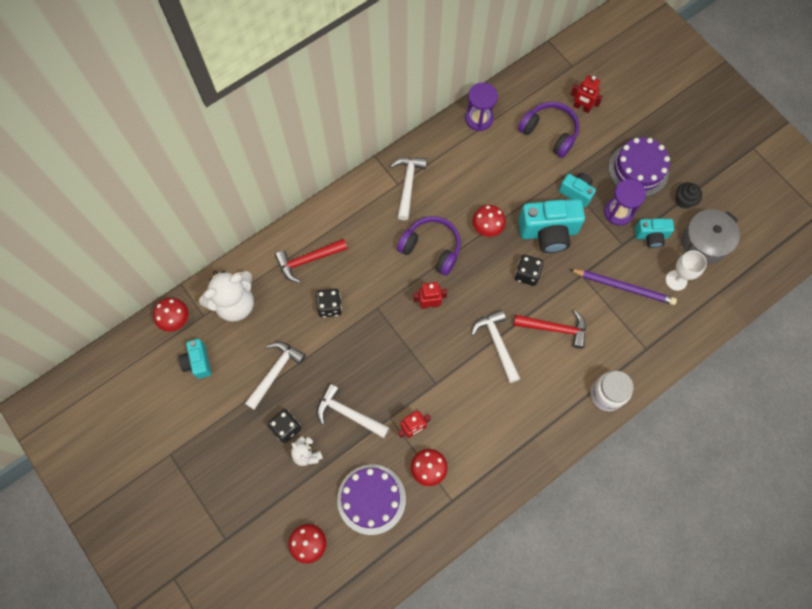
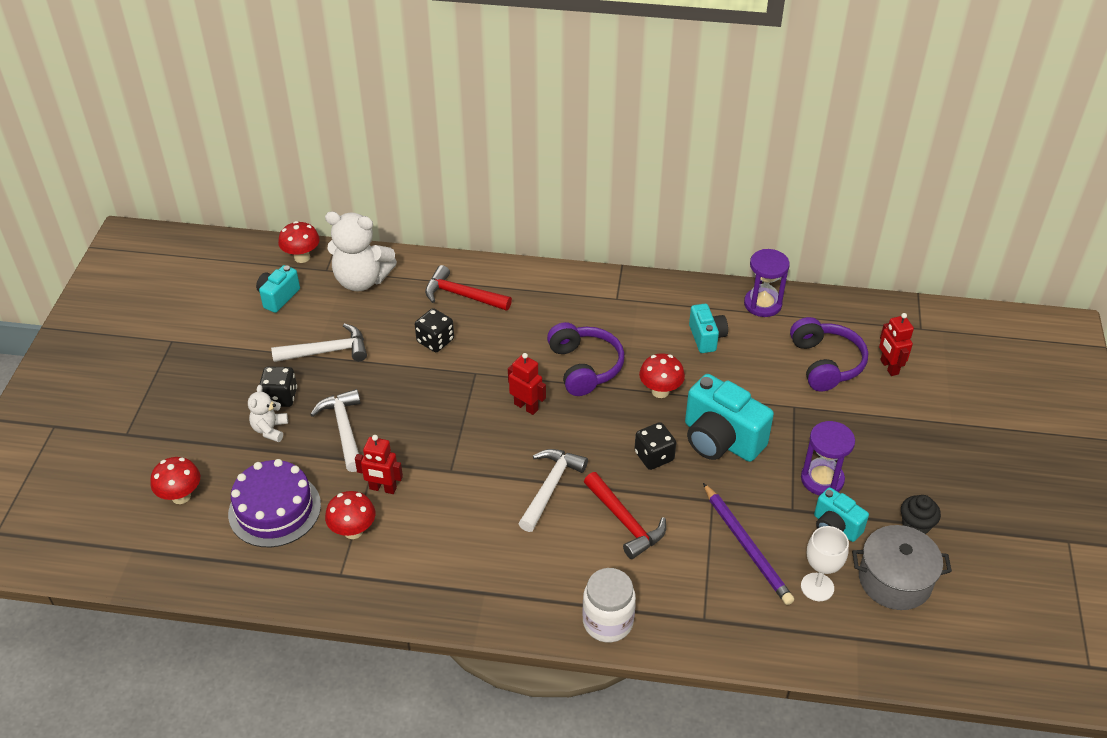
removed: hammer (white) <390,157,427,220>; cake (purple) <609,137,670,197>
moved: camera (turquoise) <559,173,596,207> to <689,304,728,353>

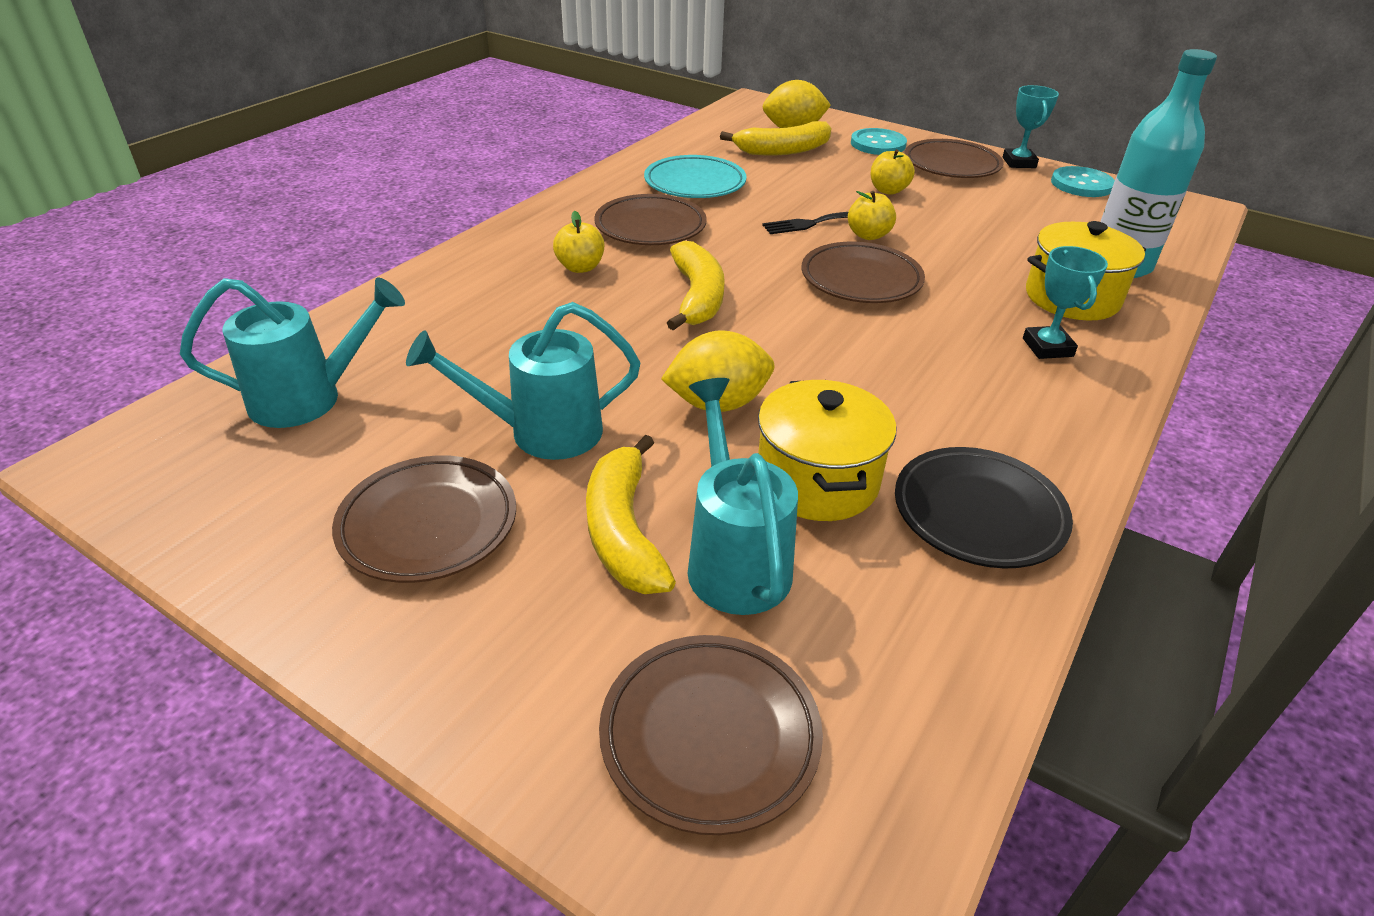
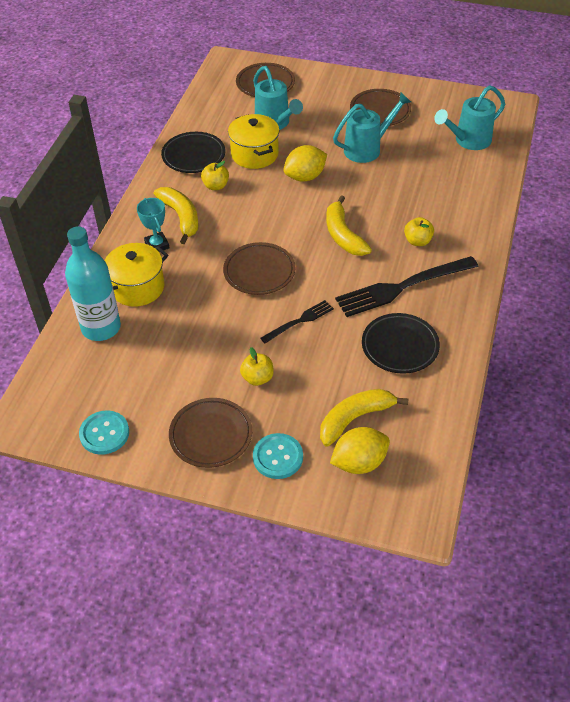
removed: trophy (turquoise) <1003,85,1059,168>
moved: banana (yellow) <586,435,676,594> to <154,187,198,244>; apple (yellow) <848,191,896,240> to <201,161,229,190>
replaced: plate (brown) <594,194,707,245> to fork (black) <335,256,478,317>
recoloured: plate (turquoise) <644,155,747,198> to plate (black) <362,313,440,374>

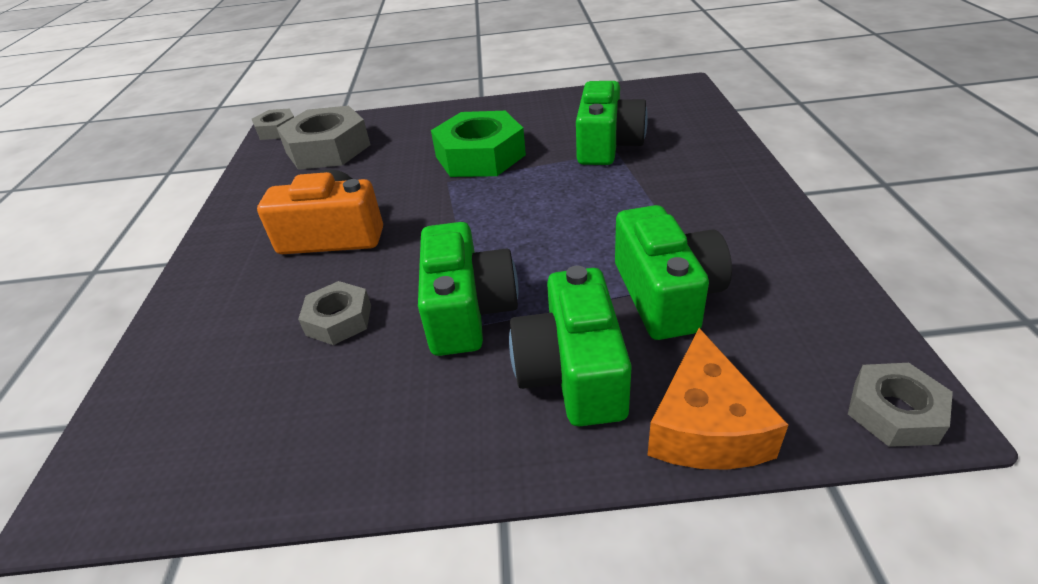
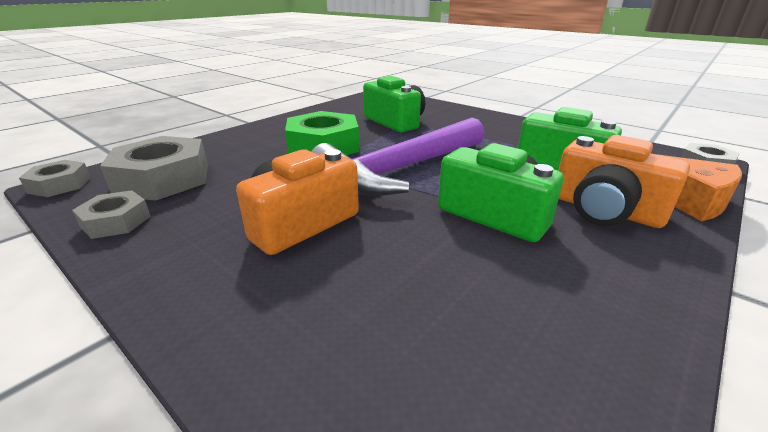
added: hammer (purple) <311,117,484,196>
moved: nut (grey) <298,281,371,345> to <72,190,151,239>
recoloured: camera (green) <509,266,632,426> to camera (orange) <558,135,690,228>

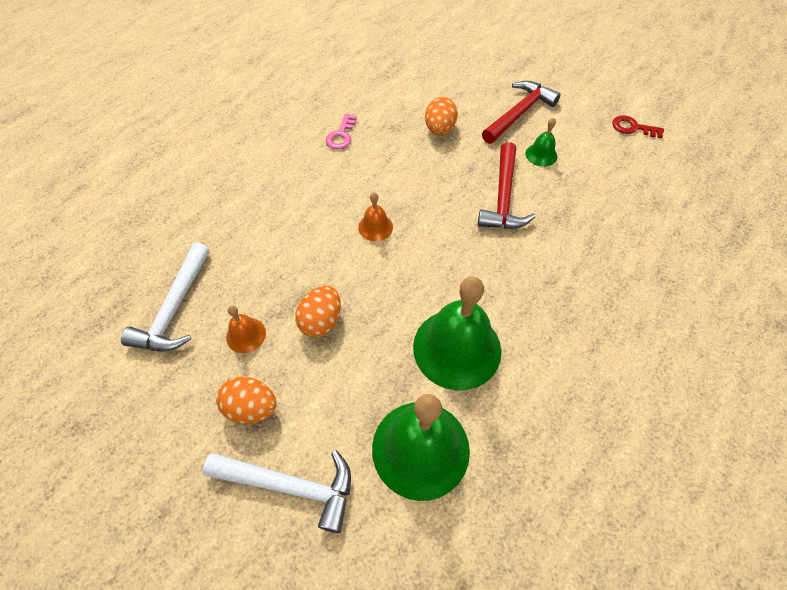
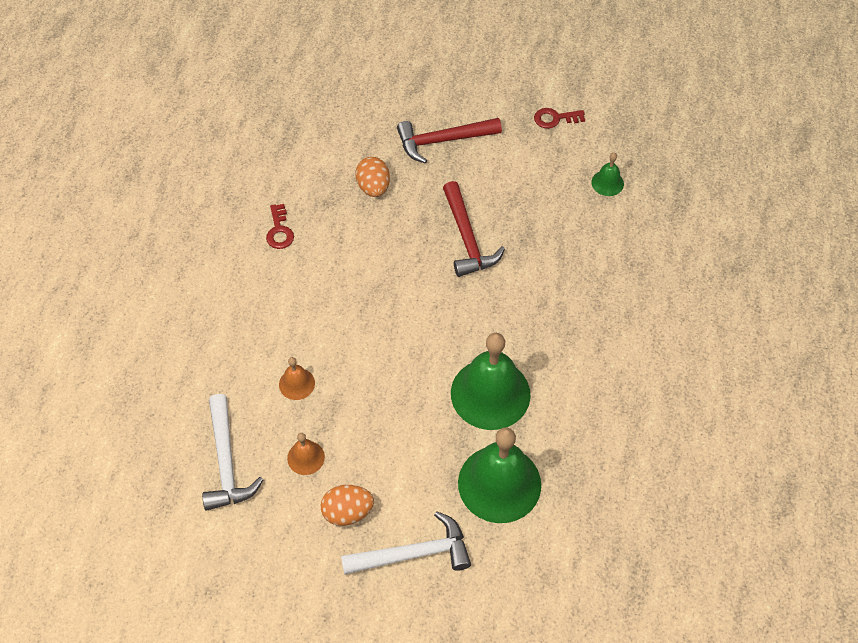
removed: egg (orange) <295,286,341,337>
moved: bell (orange) <358,192,393,241> to <279,357,315,400>; bell (green) <525,117,557,167> to <591,152,624,196>
recoloured: key (pink) <325,114,357,150> to key (red) <266,204,294,249>
turned: hammer (red) <482,81,561,144> = <397,118,502,164> 120 degrees counterclockwise

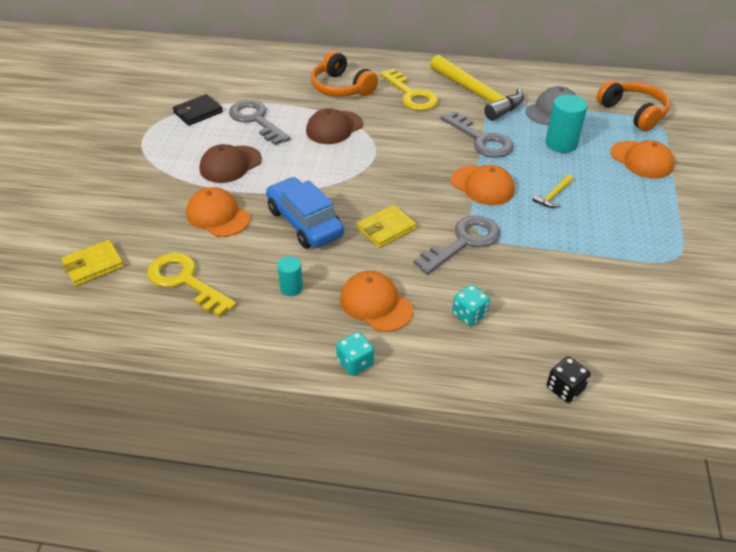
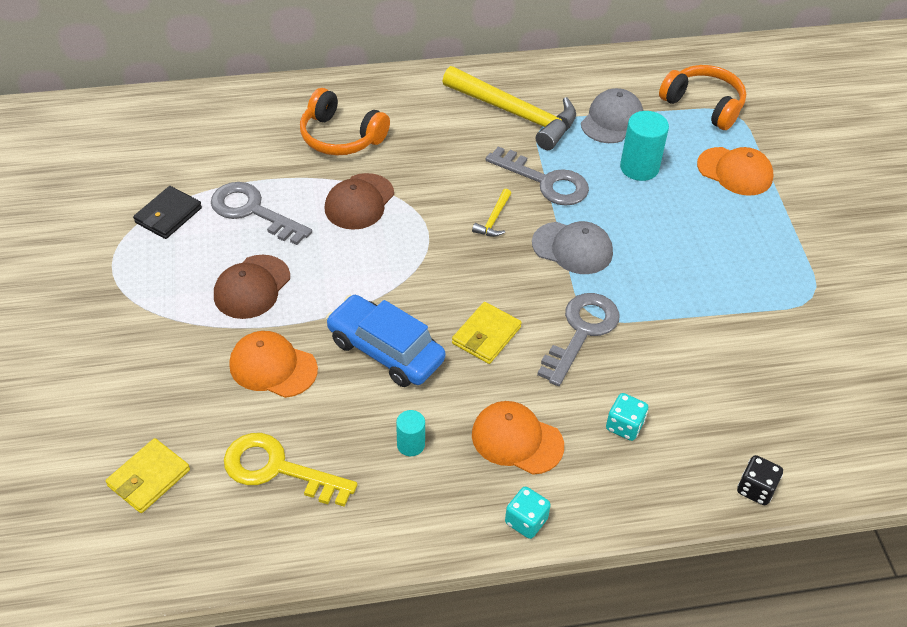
removed: key (yellow) <380,69,438,111>
moved: hammer (yellow) <532,175,573,208> to <472,189,511,237>
recoloured: cap (orange) <451,165,515,205> to cap (grey) <532,221,613,274>

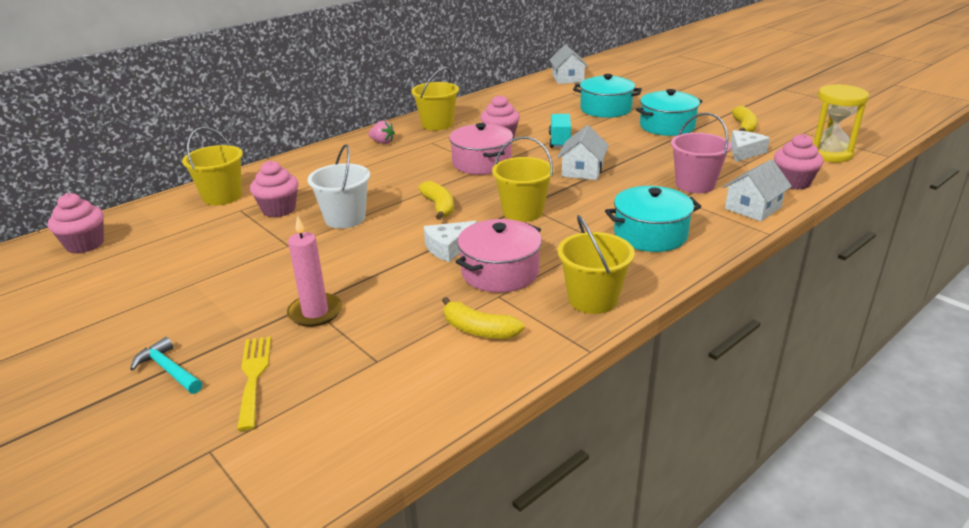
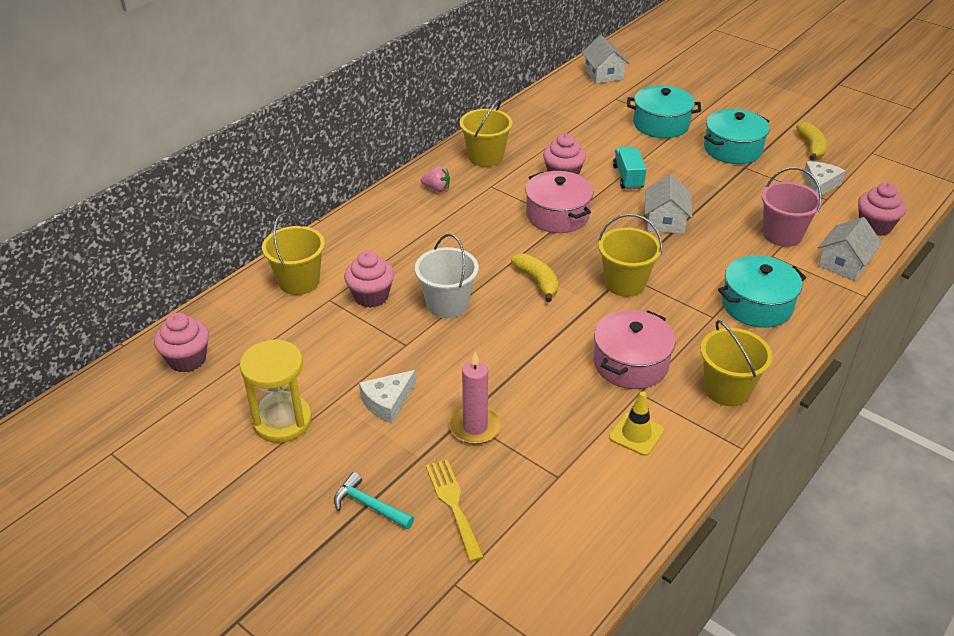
moved: hourglass (yellow) <812,84,869,162> to <240,339,312,443>; cheese (white) <424,221,477,262> to <359,370,416,423>
replaced: banana (yellow) <442,297,524,339> to traffic cone (yellow) <609,391,664,456>

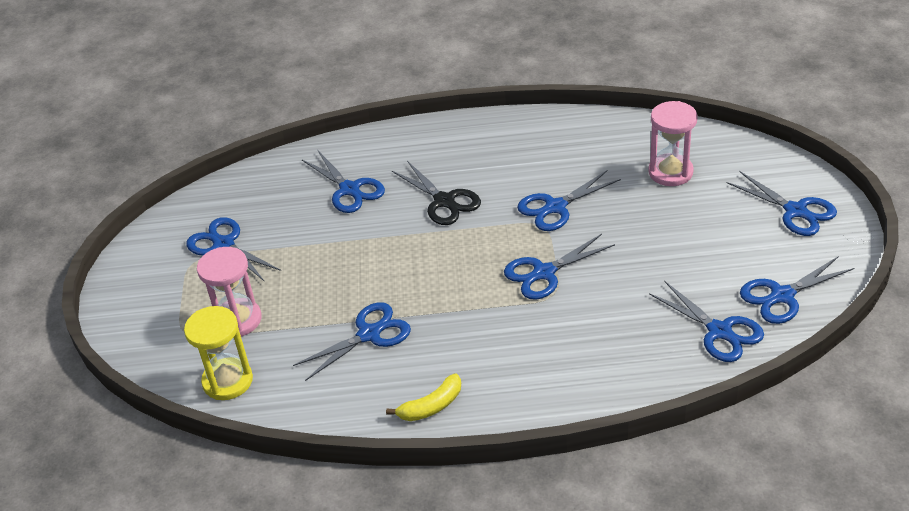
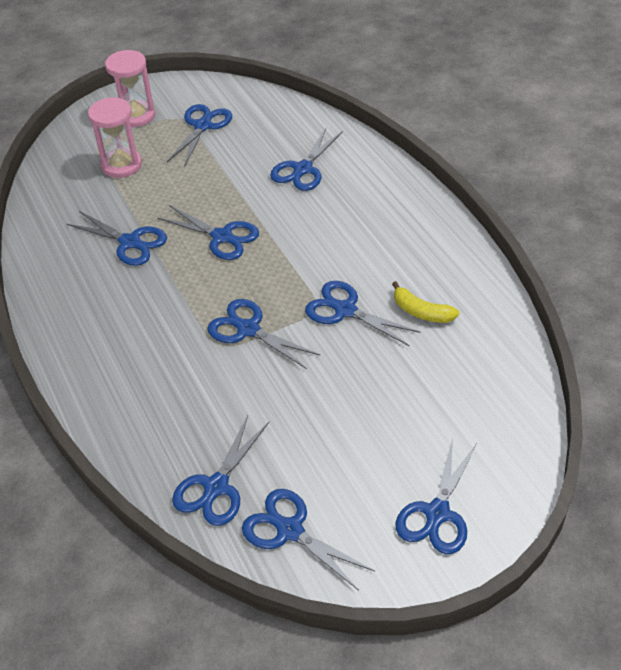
removed: hourglass (yellow) <184,306,253,400>; scissors (black) <392,161,481,225>
added: scissors (blue) <157,205,259,260>
moved: hourglass (pink) <648,101,698,186> to <105,50,155,127>; banana (yellow) <386,373,461,421> to <392,281,459,323>

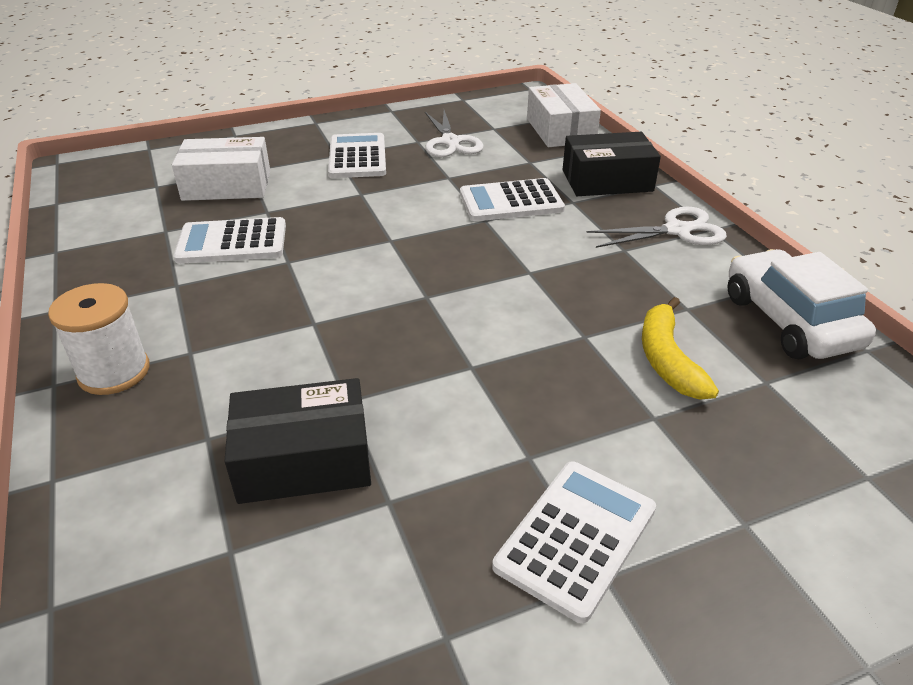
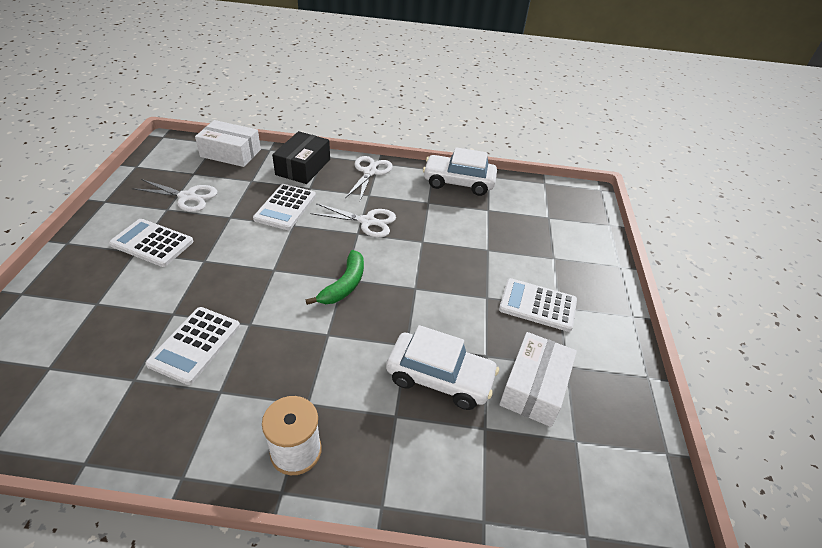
removed: banana (yellow) <642,297,719,400>
added: banana (green) <306,250,364,305>; scissors (white) <310,203,396,238>
moved: box (white) <172,137,270,201> to <499,332,577,427>
replaced: box (black) <224,378,371,504> to car (white) <386,325,499,410>
turned: calculator (white) <492,461,656,623> = <499,278,577,332> 45 degrees counterclockwise

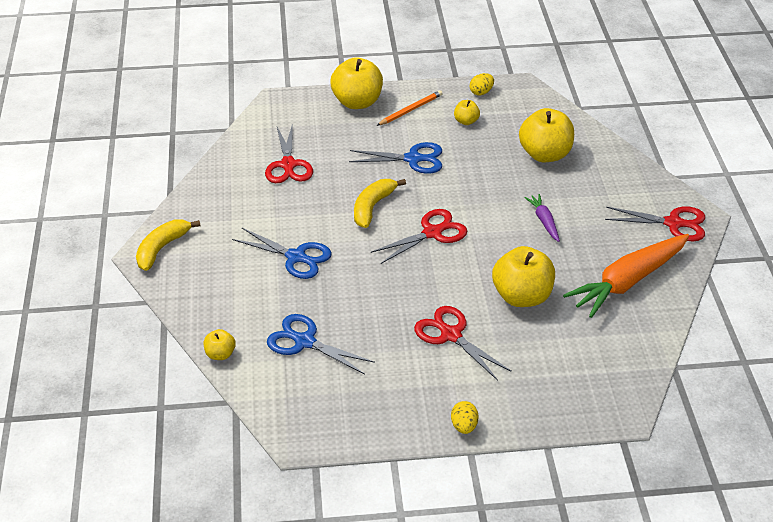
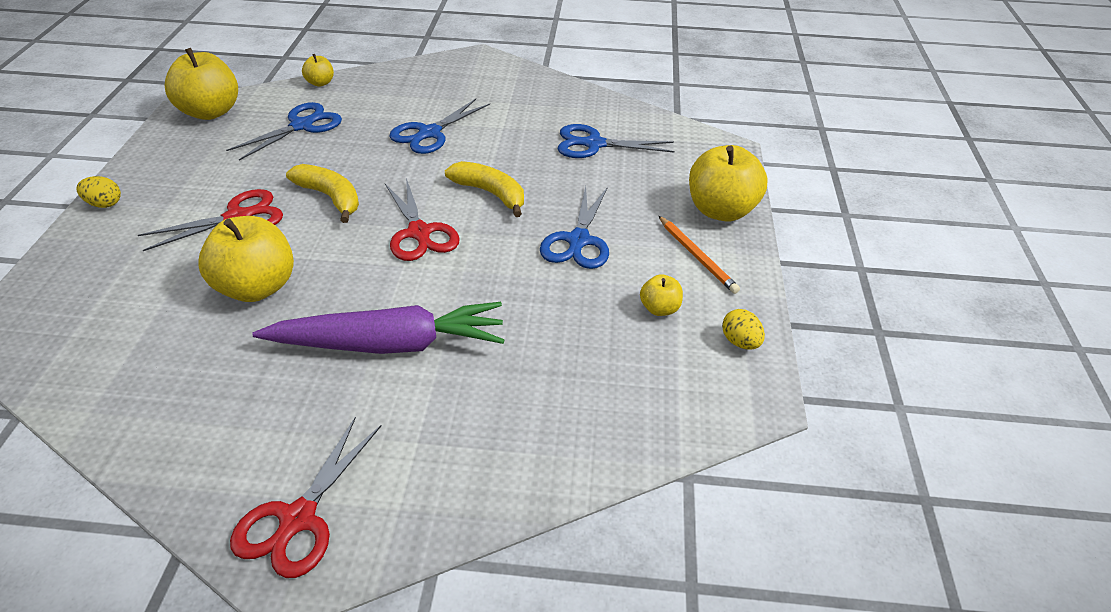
removed: carrot (orange) <563,234,689,318>
moved: apple (yellow) <519,108,574,162> to <165,48,238,120>; banana (yellow) <136,219,200,271> to <286,164,359,223>
recoloured: scissors (red) <265,123,313,183> to scissors (blue) <558,124,675,158>
resized: carrot (purple) <524,194,560,242> = <252,302,505,354> x2.15

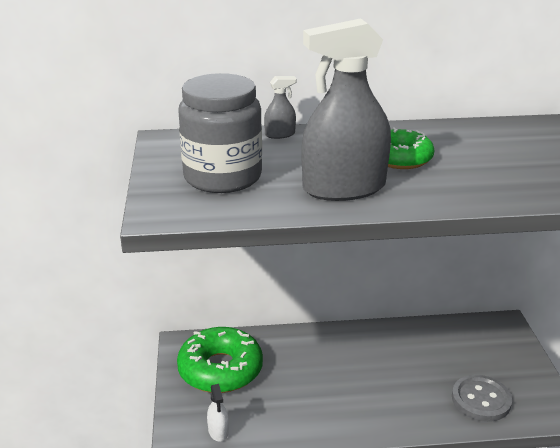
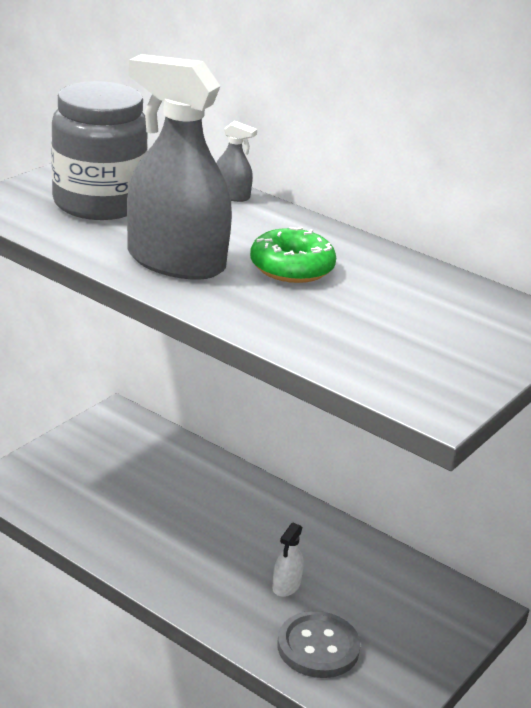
removed: donut (green) <177,327,263,393>
moved: spray bottle (white) <207,384,229,442> to <272,523,304,597>

